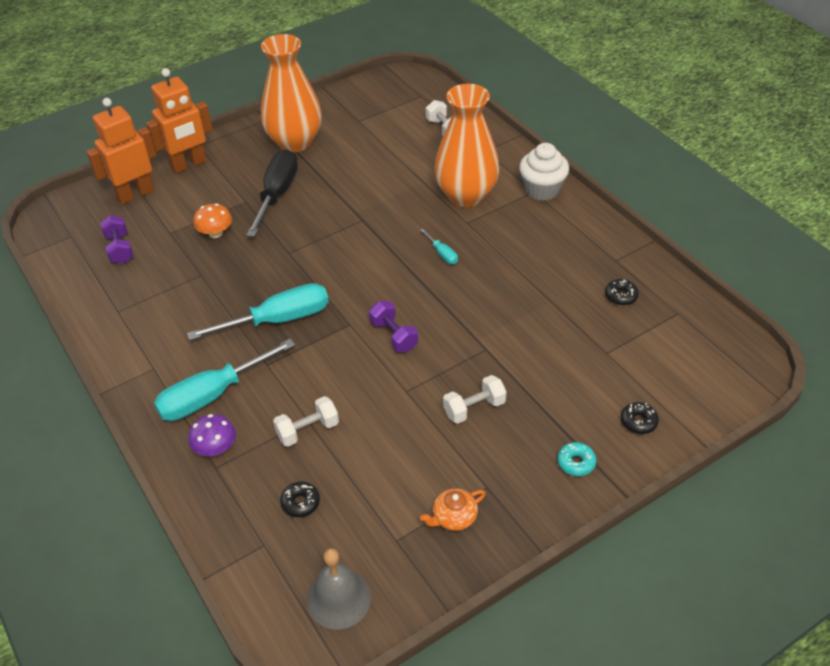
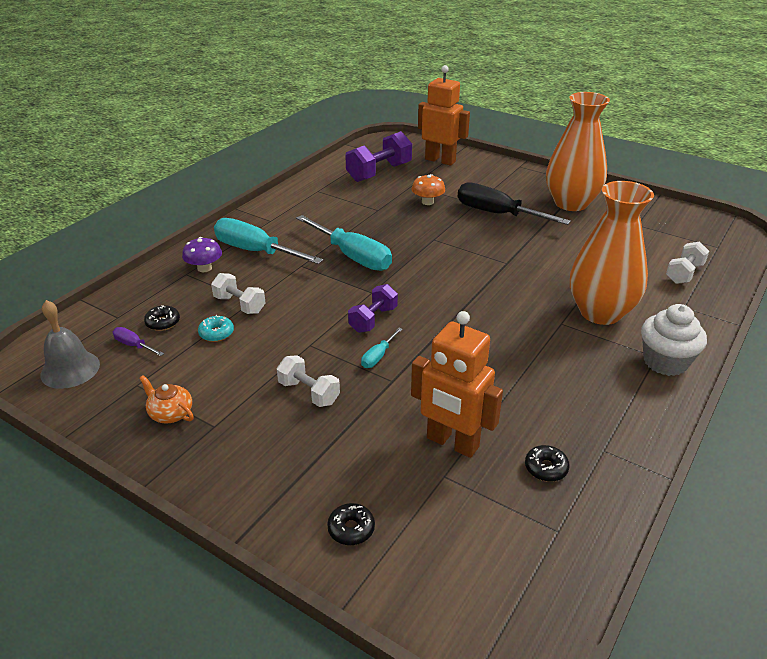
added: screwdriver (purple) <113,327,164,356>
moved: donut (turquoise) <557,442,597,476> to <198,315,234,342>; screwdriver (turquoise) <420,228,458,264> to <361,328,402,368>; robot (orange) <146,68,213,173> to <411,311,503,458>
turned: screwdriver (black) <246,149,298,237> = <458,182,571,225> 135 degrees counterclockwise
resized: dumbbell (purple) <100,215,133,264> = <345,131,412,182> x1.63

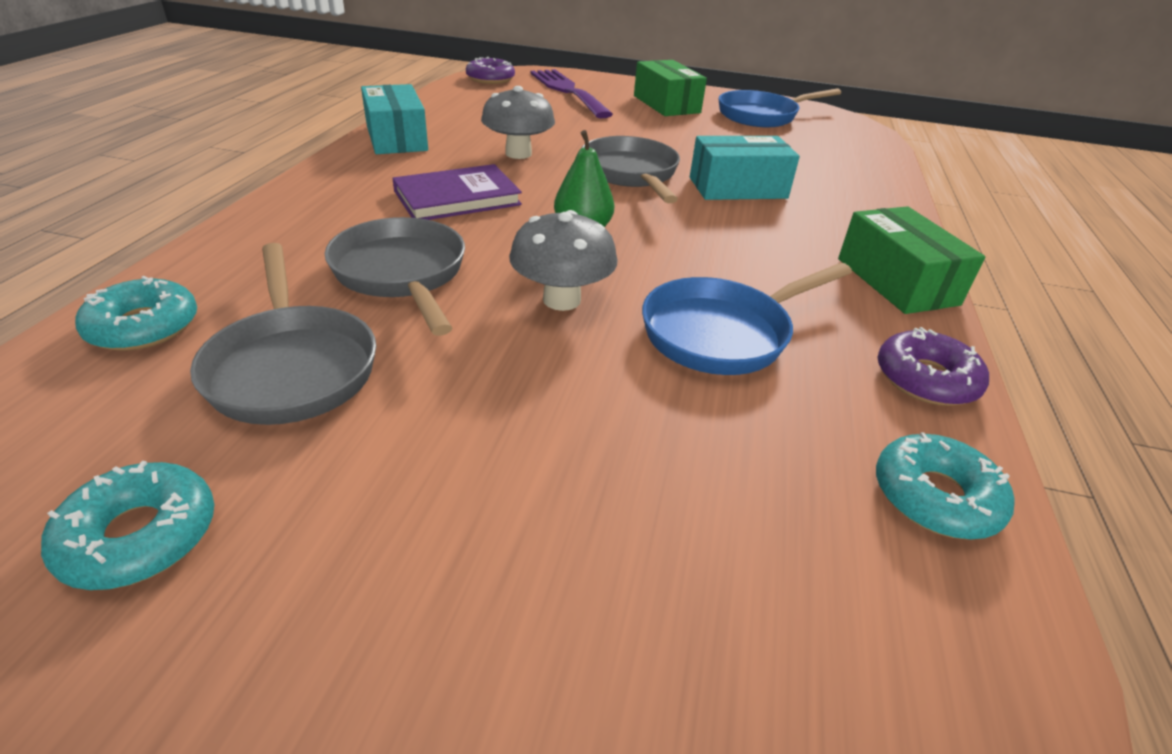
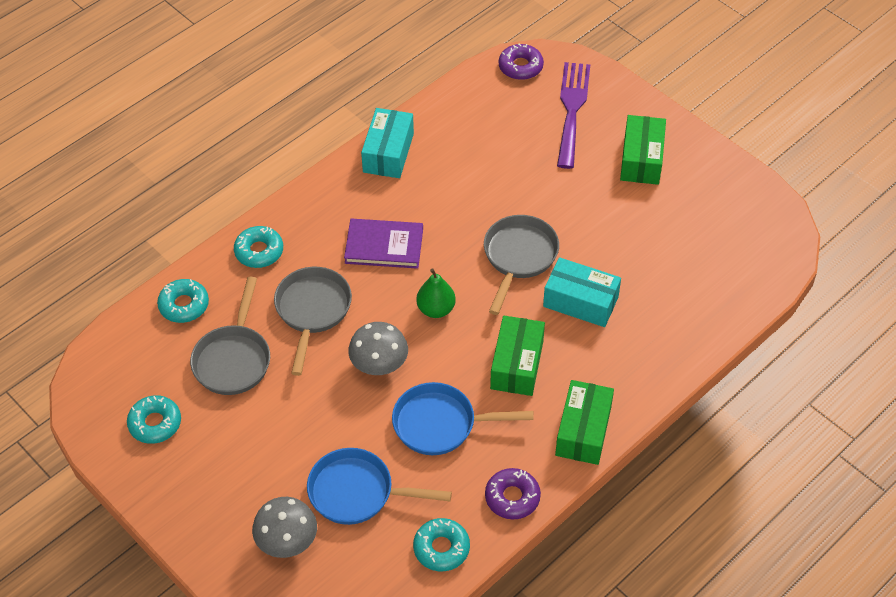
added: donut (turquoise) <234,226,283,268>; box (green) <490,315,545,396>
moved: mushroom (grey) <481,86,555,159> to <252,497,317,558>; pan (blue) <718,88,841,127> to <307,448,452,525>

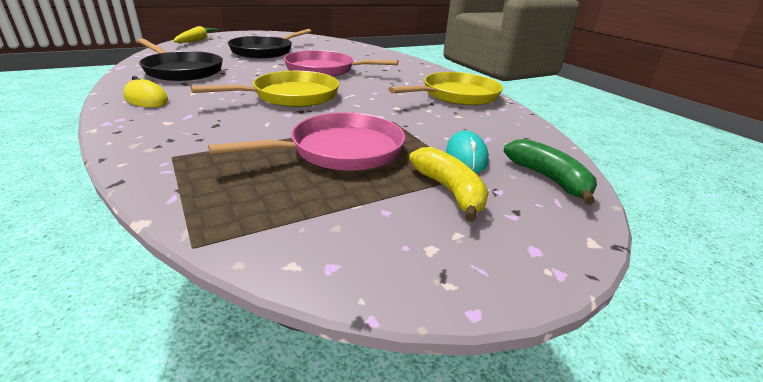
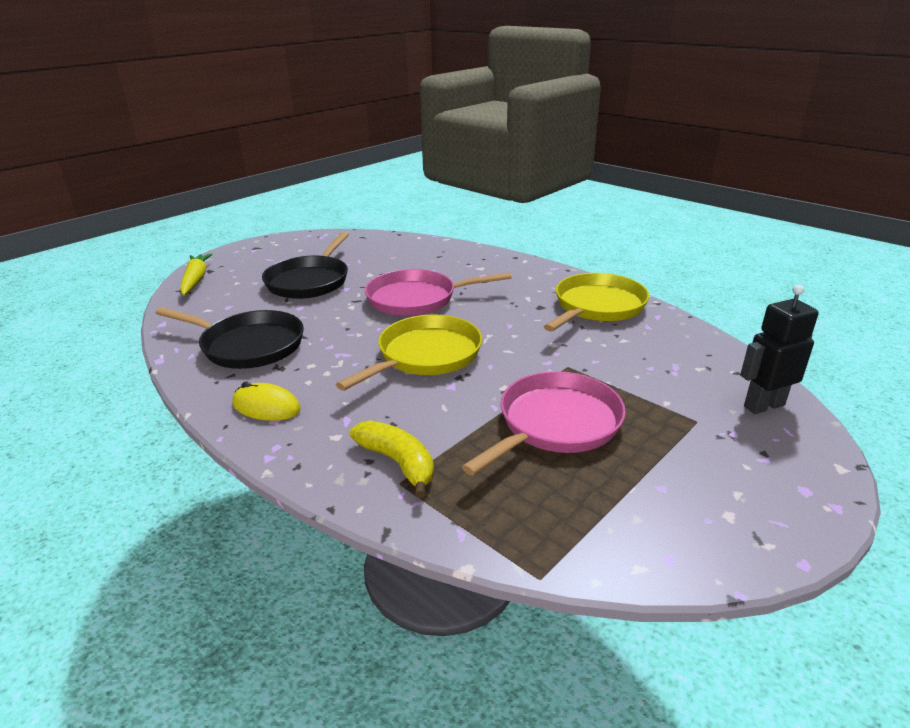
removed: mouse (turquoise) <446,131,489,173>
moved: banana (yellow) <409,147,489,222> to <350,421,434,498>
replaced: banana (green) <503,139,597,205> to robot (black) <740,285,819,414>

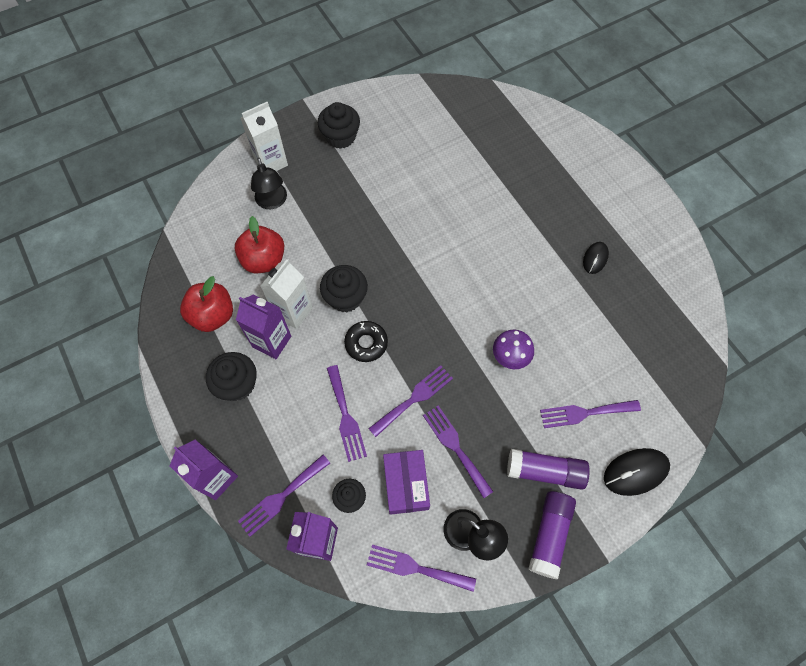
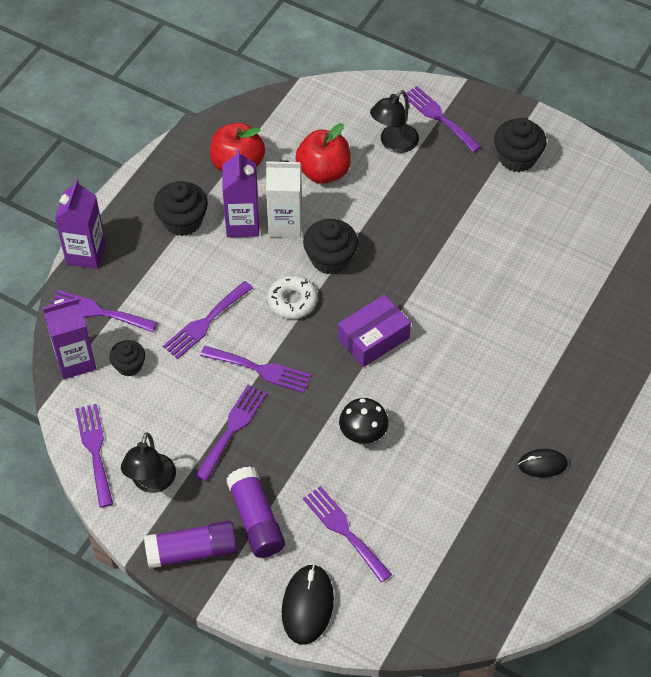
moved: box (purple) <383,450,430,515> to <338,294,411,367>
replaced: carton (white) <241,102,288,171> to fork (purple) <403,86,482,153>
recoloured: donut (black) <344,321,388,362> to donut (white) <267,275,317,319>; mushroom (purple) <493,330,534,369> to mushroom (black) <339,398,389,444>
turned: mouse (black) <604,448,670,496> = <282,564,334,645> 60 degrees clockwise

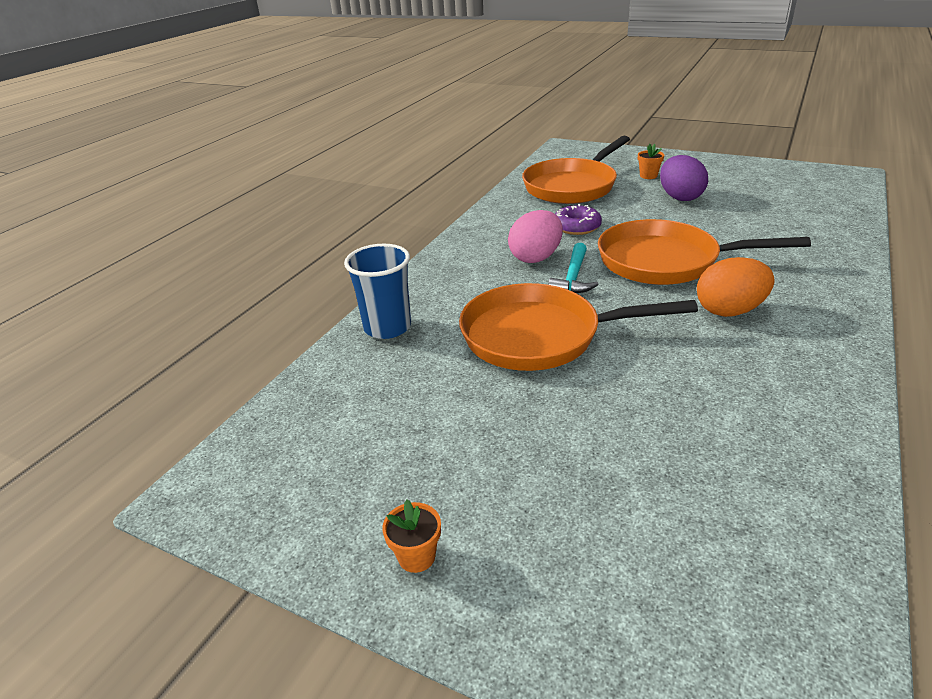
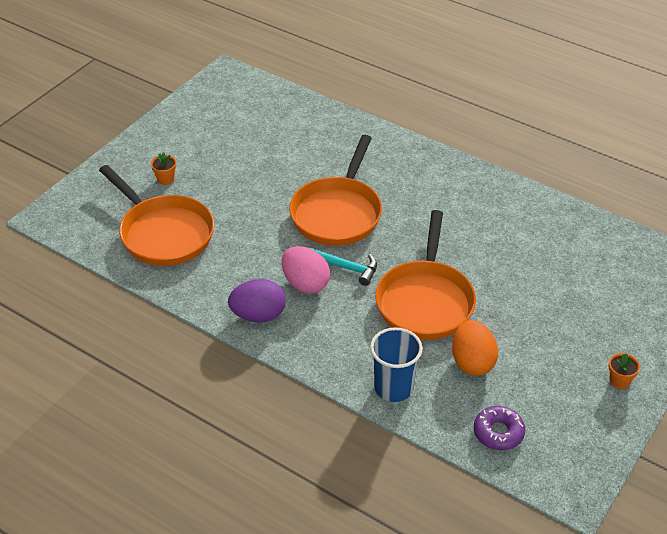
moved: egg (purple) <660,155,708,201> to <228,279,286,322>; egg (orange) <697,257,775,317> to <452,320,498,376>; donut (purple) <555,204,602,235> to <474,406,525,450>

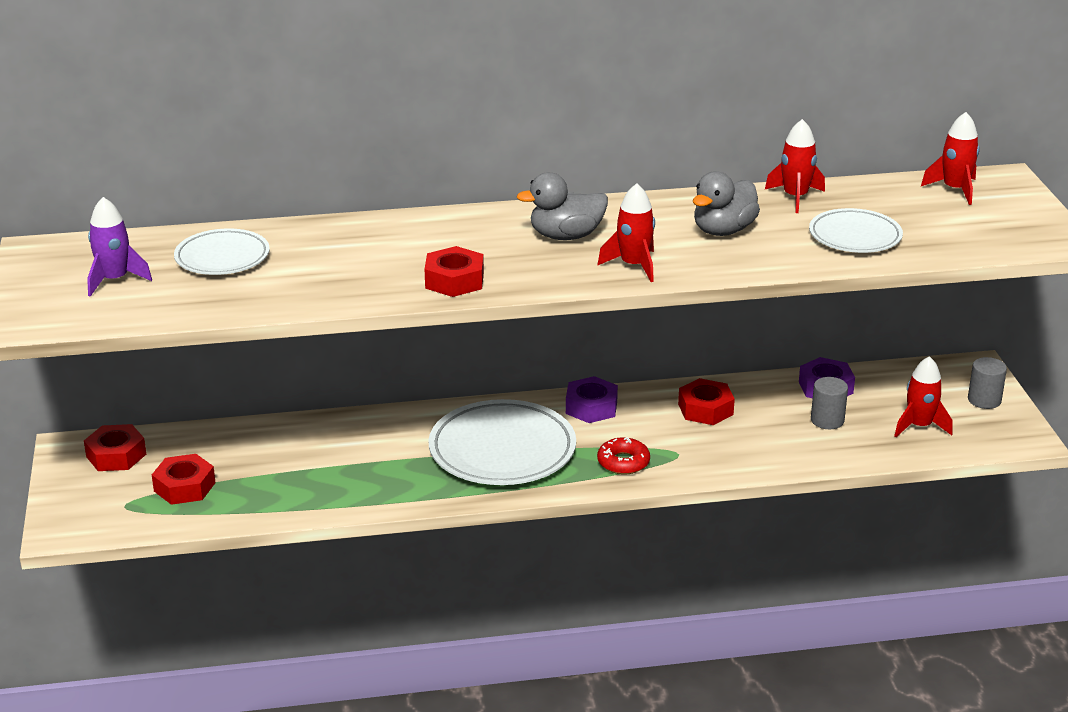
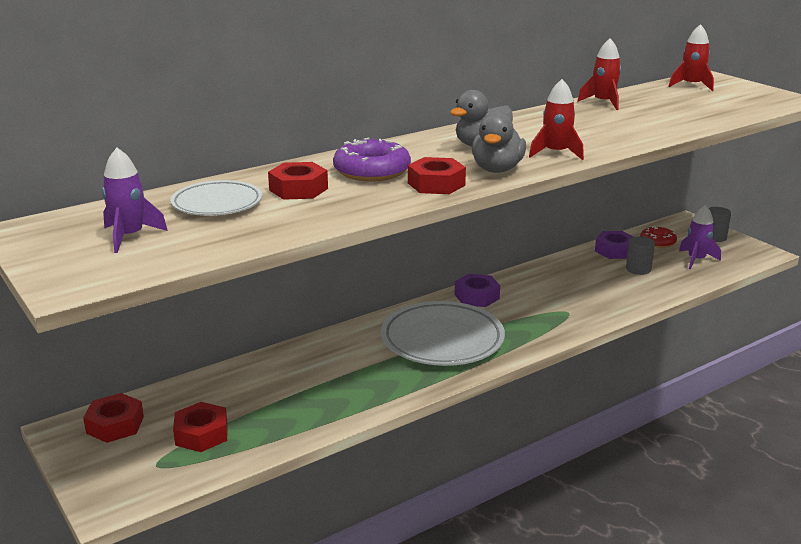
removed: plate (white) <809,208,903,253>
added: donut (purple) <333,137,411,182>
moved: nut (red) <678,378,735,425> to <268,162,328,200>; duck (grey) <693,171,760,236> to <472,112,526,173>; donut (red) <597,437,650,474> to <640,226,677,248>
recoloured: rocket (red) <894,356,953,437> to rocket (purple) <679,205,721,270>

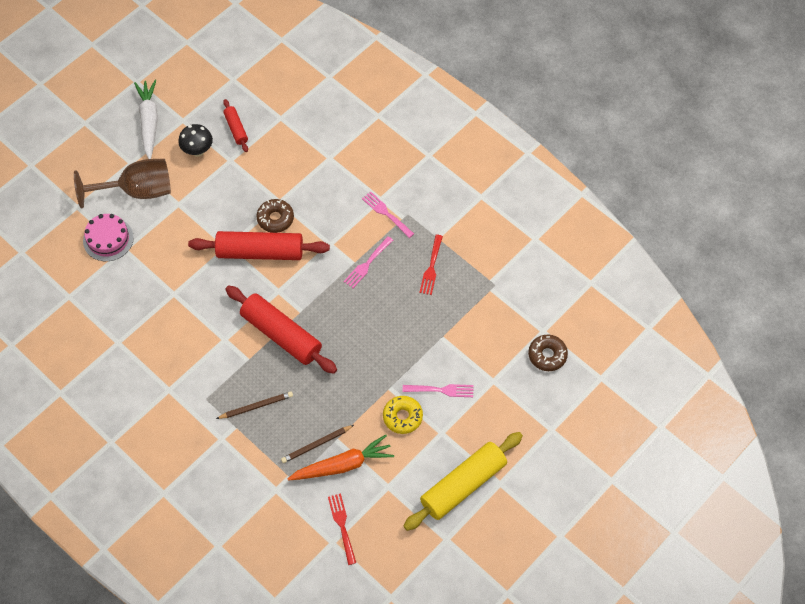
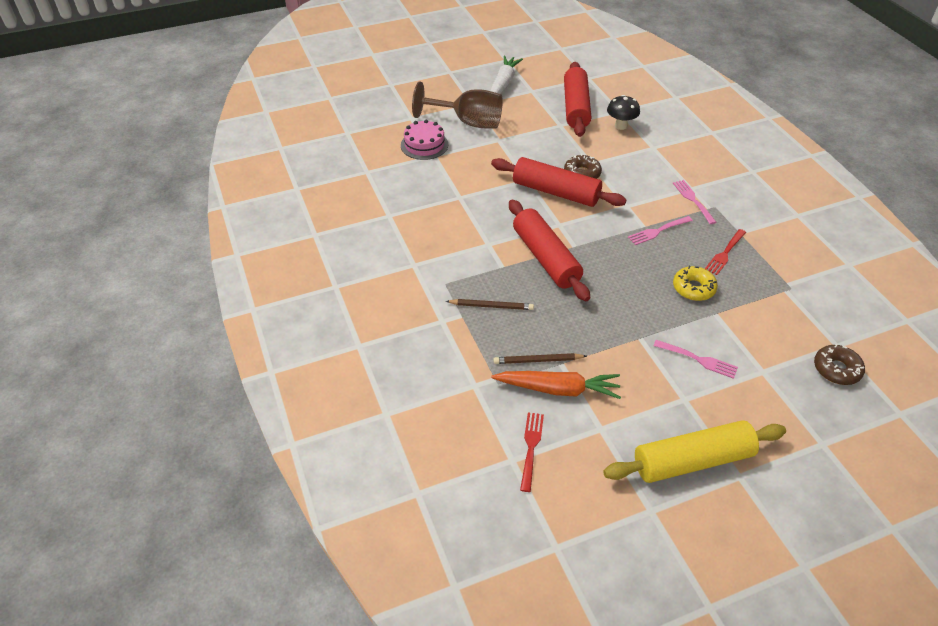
moved: mushroom (black) <178,124,213,157> to <607,95,640,130>; donut (yellow) <383,396,423,434> to <673,266,718,301>
resized: rolling pin (red) <223,99,248,152> = <564,62,591,137> x2.00

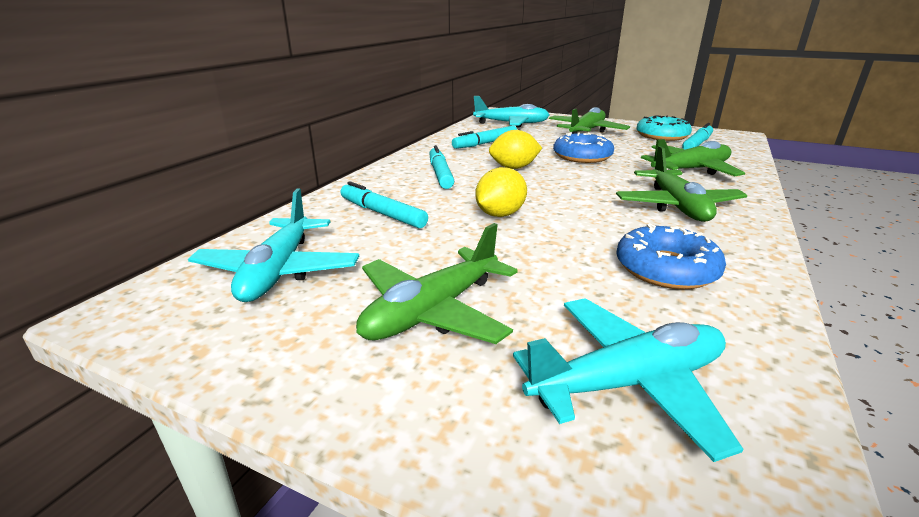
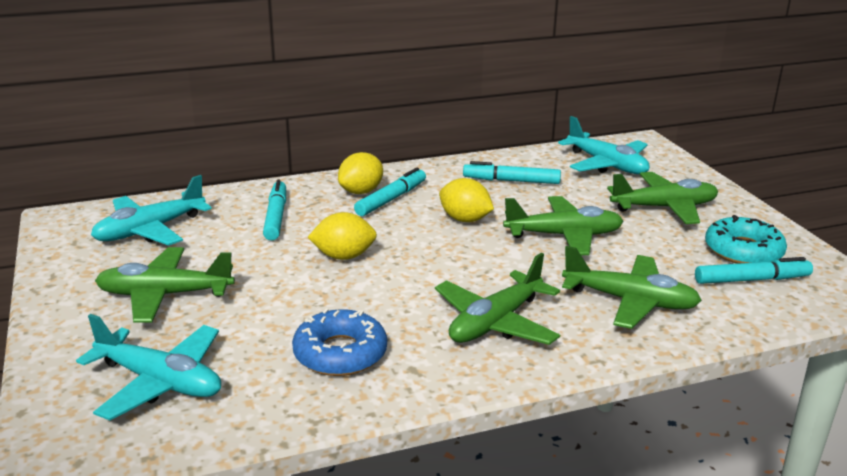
added: lemon (yellow) <338,152,383,194>
replaced: donut (blue) <553,133,614,163> to plane (green) <503,196,623,255>

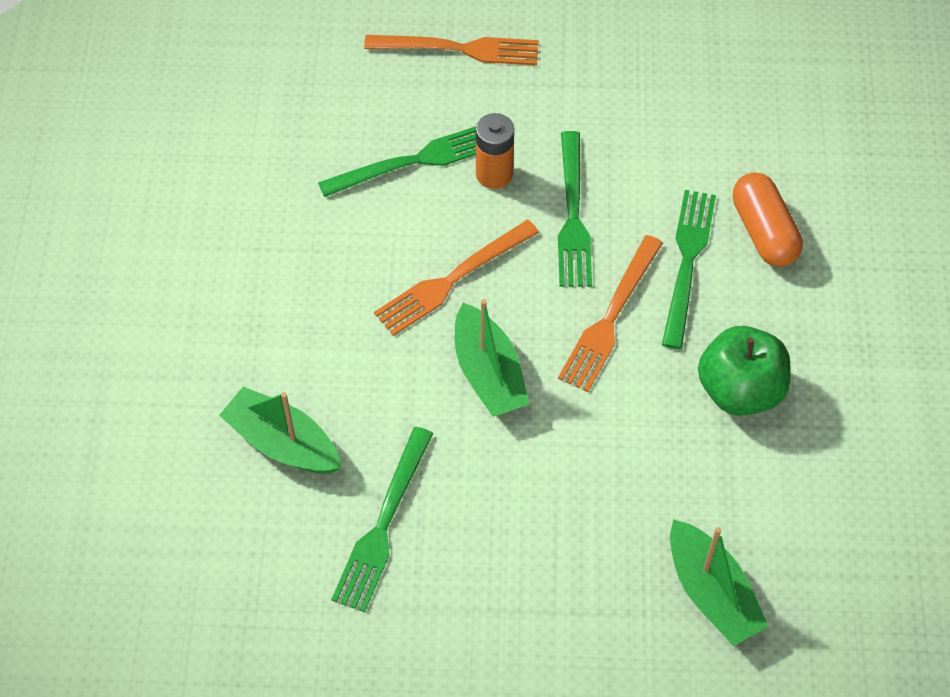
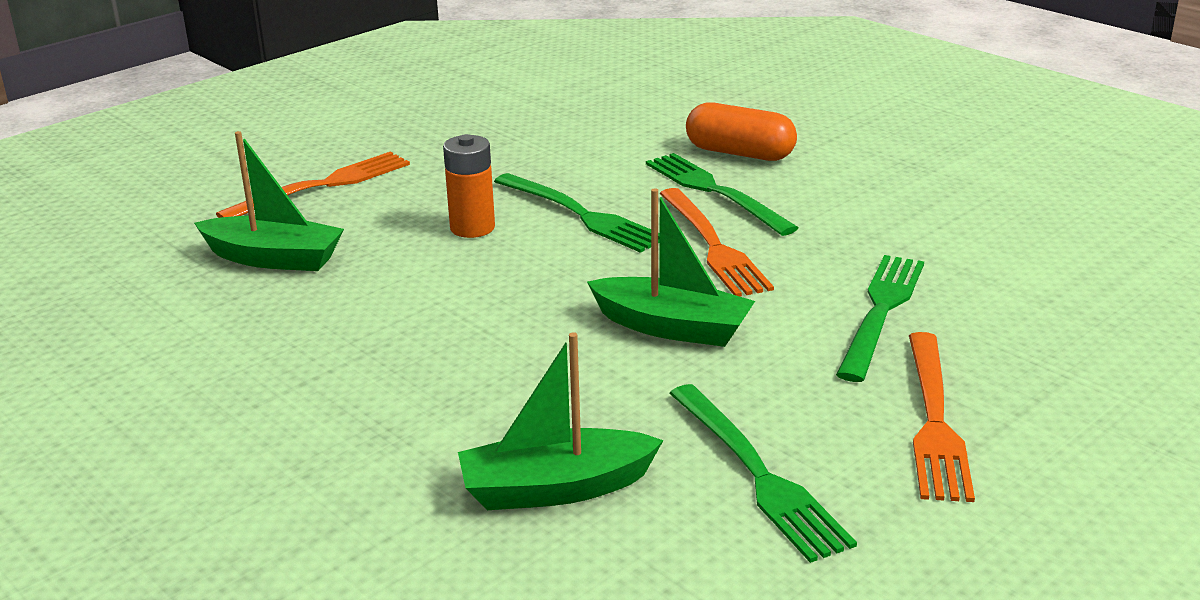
removed: apple (green) <698,326,790,416>
moved: boat (green) <670,519,769,646> to <194,131,344,271>; fork (green) <318,126,476,197> to <836,255,924,382>; fork (orange) <374,220,539,336> to <909,332,975,502>

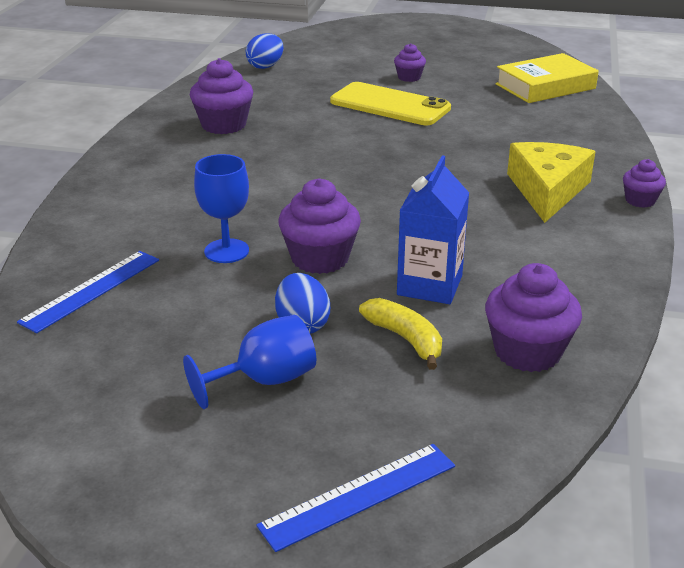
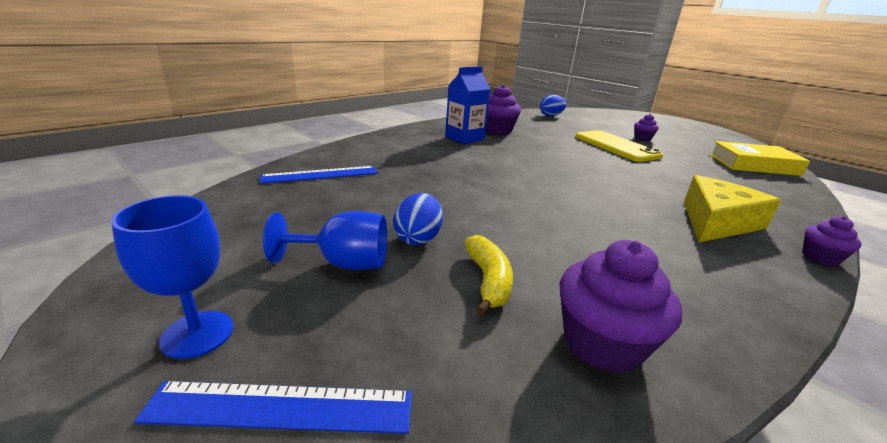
removed: cupcake (purple) <278,178,361,274>
moved: goblet (blue) <194,154,249,263> to <111,195,233,359>; carton (blue) <397,156,469,304> to <445,66,490,144>

